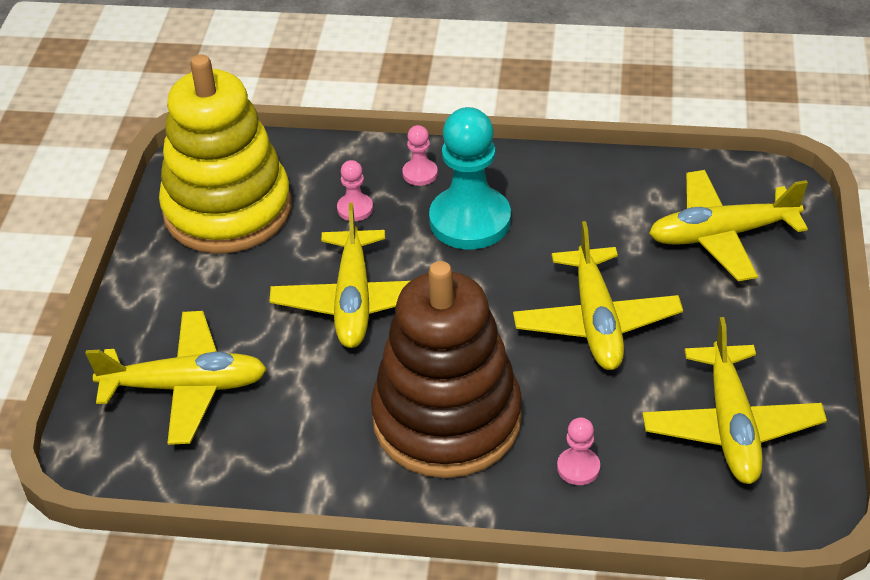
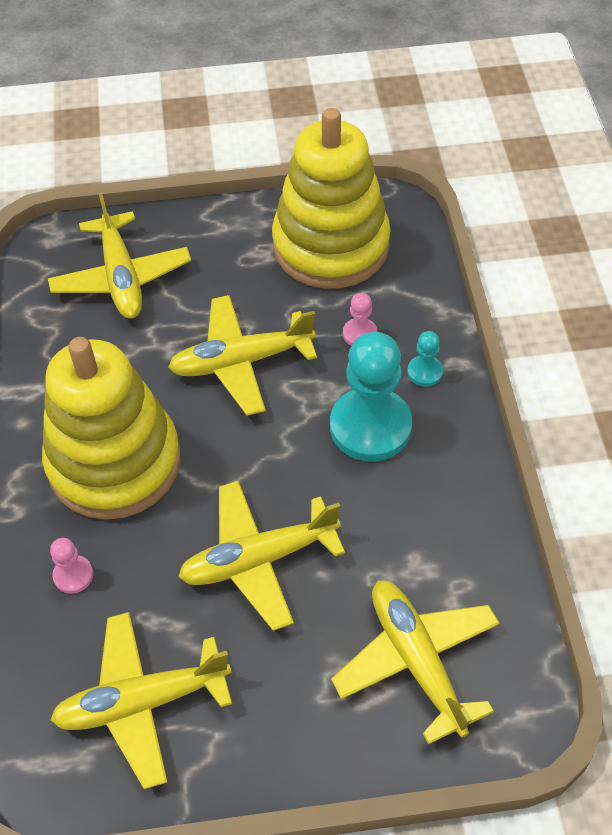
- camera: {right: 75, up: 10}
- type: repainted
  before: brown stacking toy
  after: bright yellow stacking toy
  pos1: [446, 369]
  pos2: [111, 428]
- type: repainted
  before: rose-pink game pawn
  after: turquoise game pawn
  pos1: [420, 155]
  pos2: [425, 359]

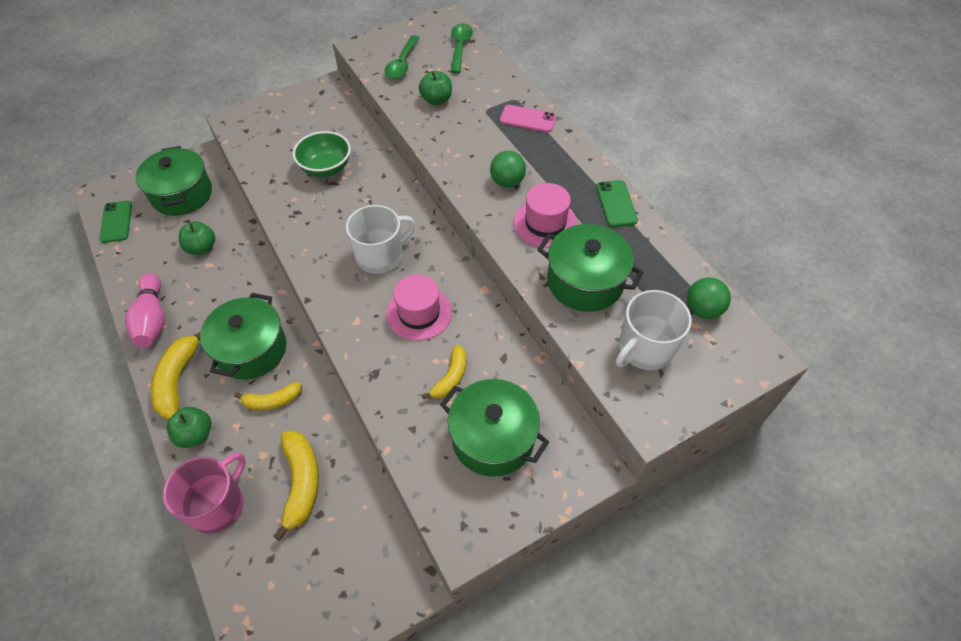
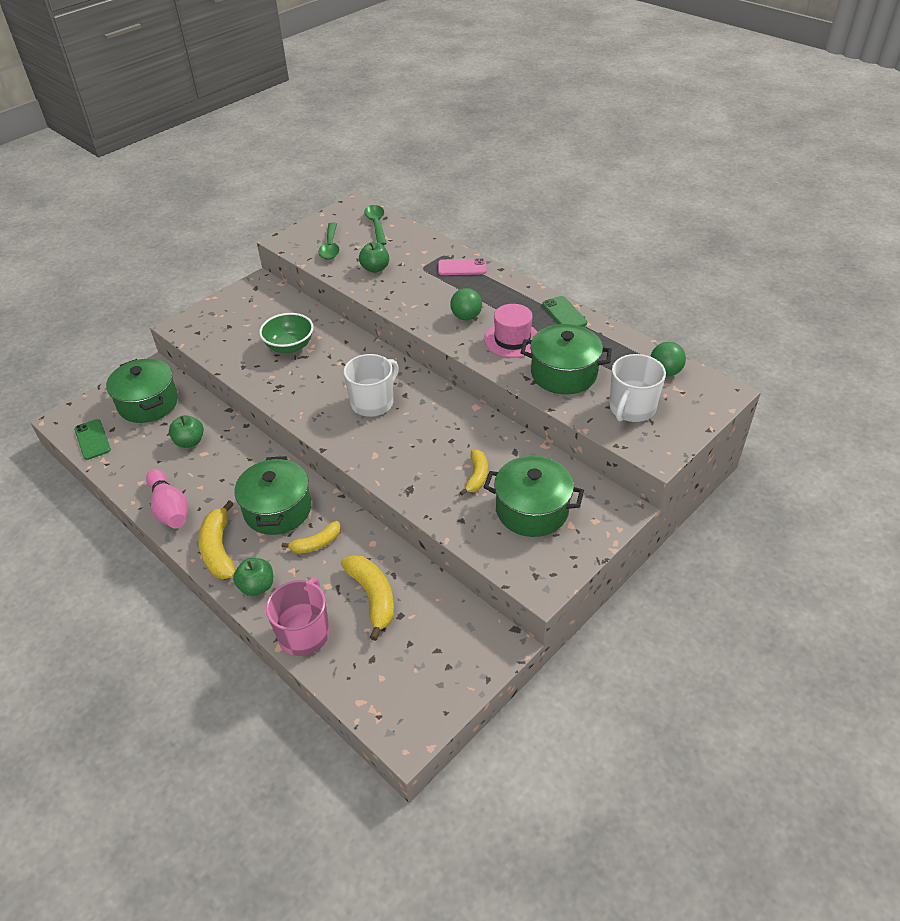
- camera: {right: -15, up: -10}
- type: gone
  before: rose-pink top hat
  pos1: [419, 307]

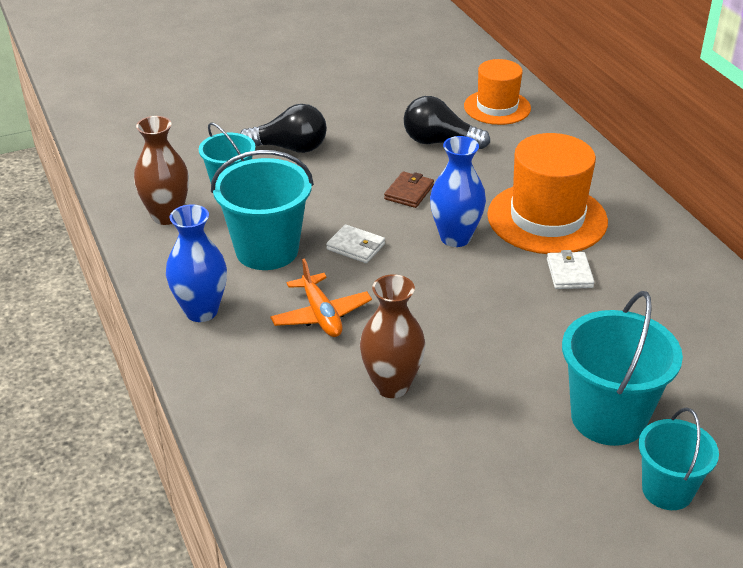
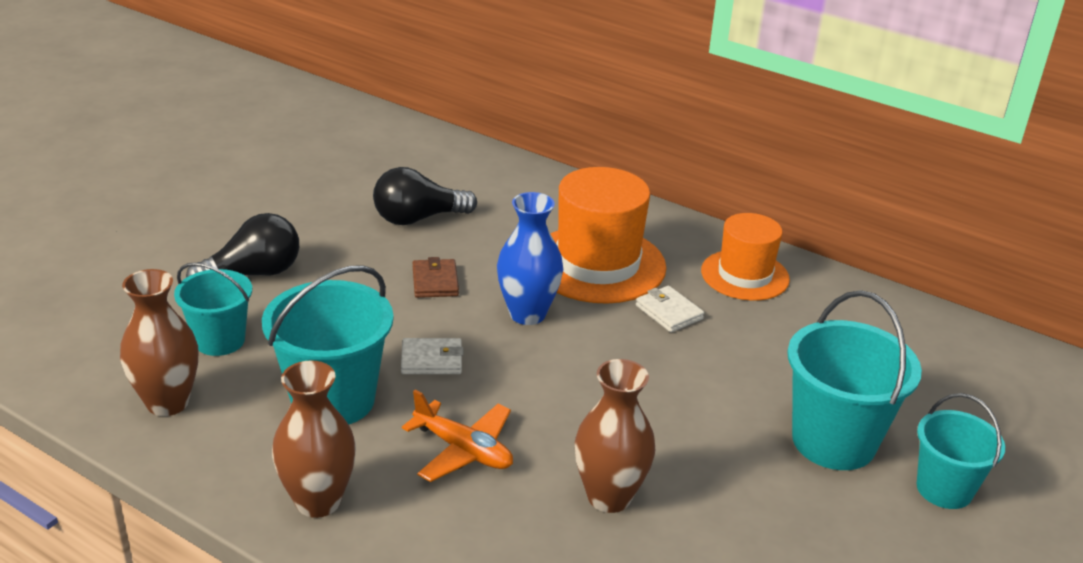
- camera: {right: -35, up: -5}
- type: shifted
  before: bright orange top hat
  pos1: [497, 92]
  pos2: [745, 257]
- type: repainted
  before: royal blue vase
  after: brown vase
  pos1: [196, 263]
  pos2: [314, 439]

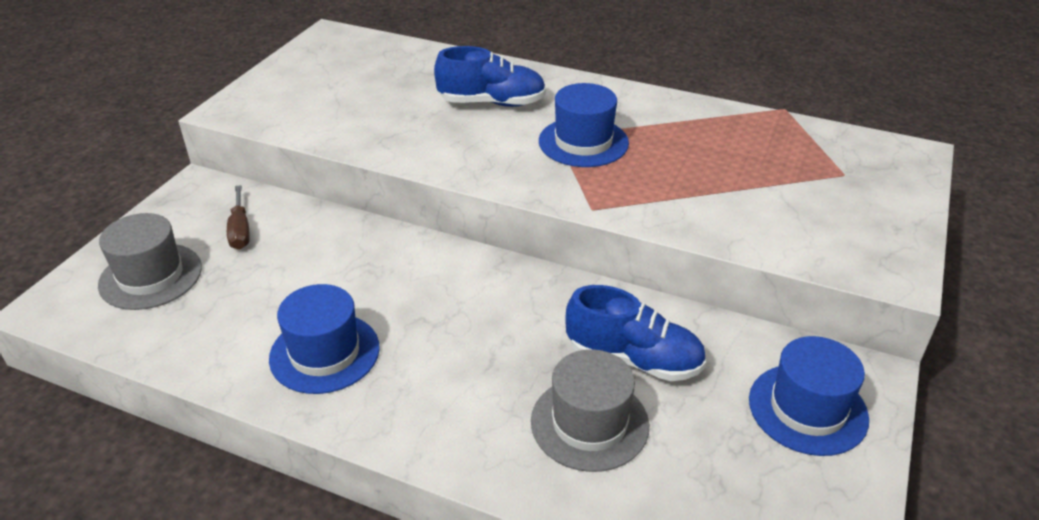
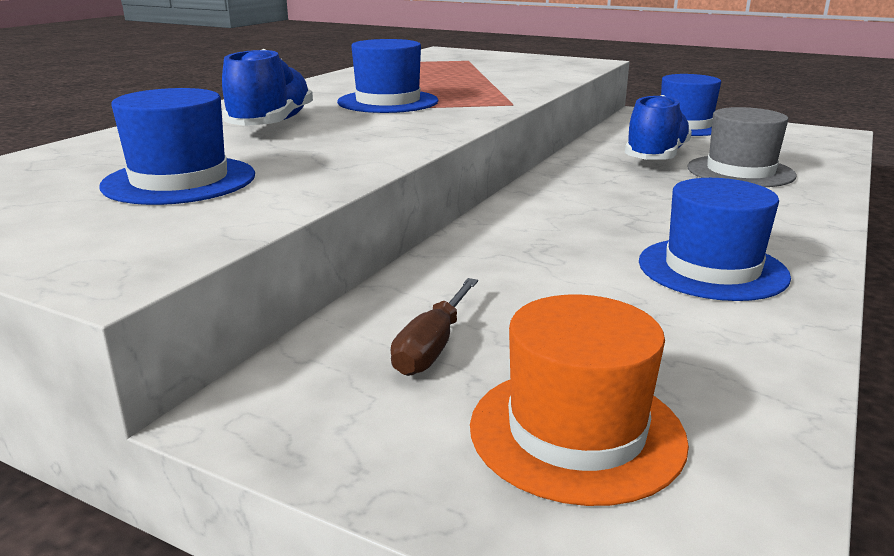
- camera: {right: -85, up: -15}
- type: new
  after: royal blue top hat
  pos2: [177, 146]
- type: repainted
  before: gray top hat
  after: bright orange top hat
  pos1: [150, 261]
  pos2: [579, 400]
- type: rotated
  before: brown flat screwdriver
  pos1: [238, 217]
  pos2: [434, 327]
  turn: 120

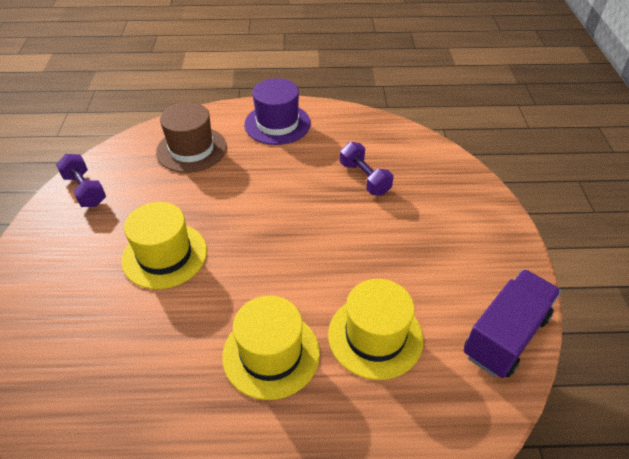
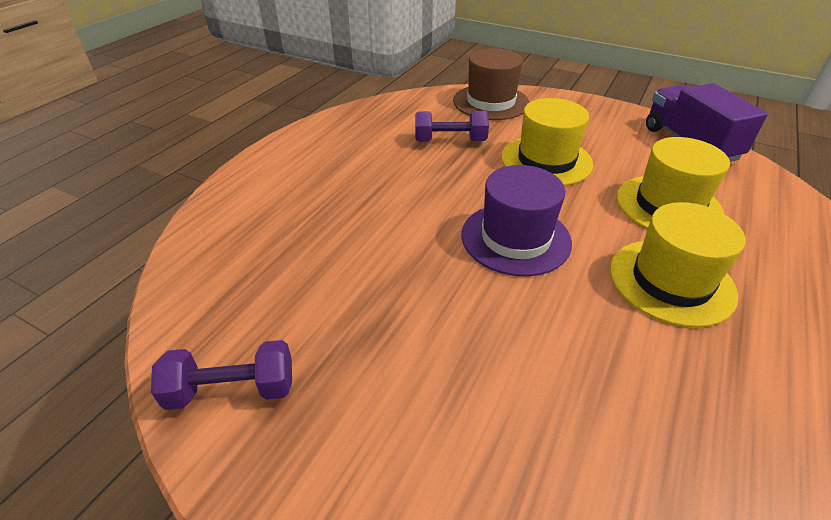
- camera: {right: -60, up: -5}
- type: shifted
  before: bright yellow top hat
  pos1: [164, 245]
  pos2: [547, 142]
- type: shifted
  before: brown top hat
  pos1: [191, 137]
  pos2: [491, 84]
- type: shifted
  before: royal purple top hat
  pos1: [277, 111]
  pos2: [517, 220]

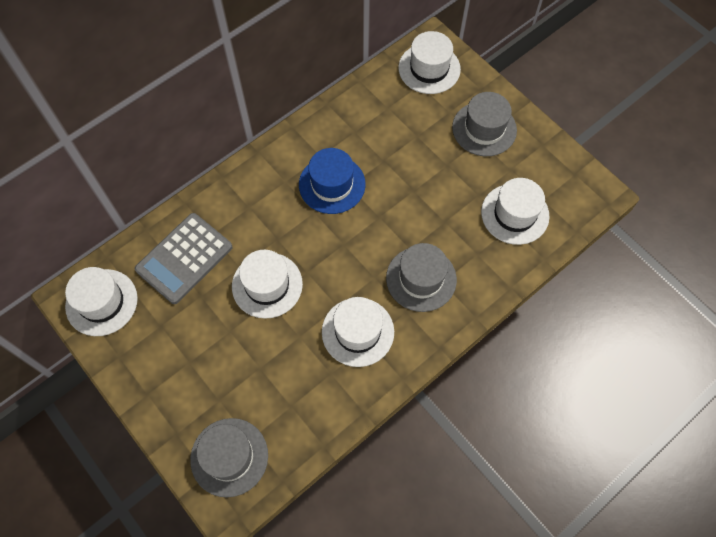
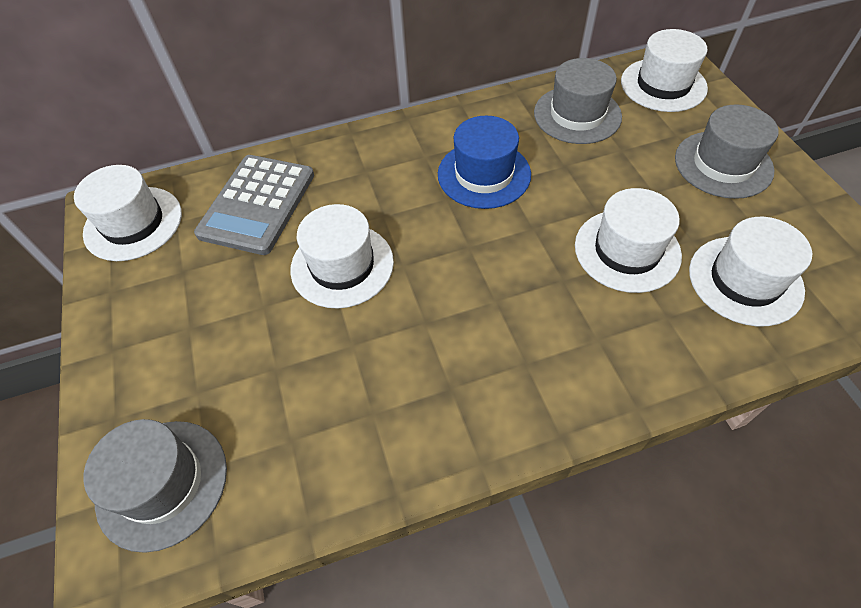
- camera: {right: 25, up: -10}
- type: shifted
  before: pure white top hat
  pos1: [358, 332]
  pos2: [628, 240]
- type: shifted
  before: gray top hat
  pos1: [421, 277]
  pos2: [578, 101]
- type: rotated
  before: gray pocket calculator
  pos1: [184, 258]
  pos2: [254, 205]
  turn: -45

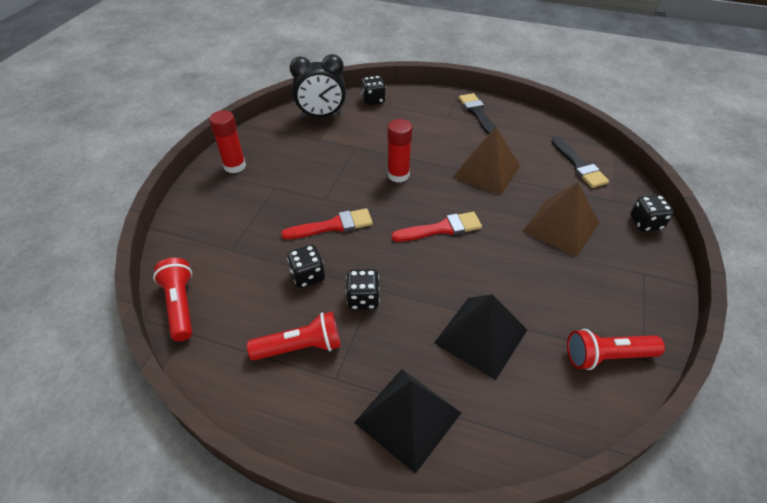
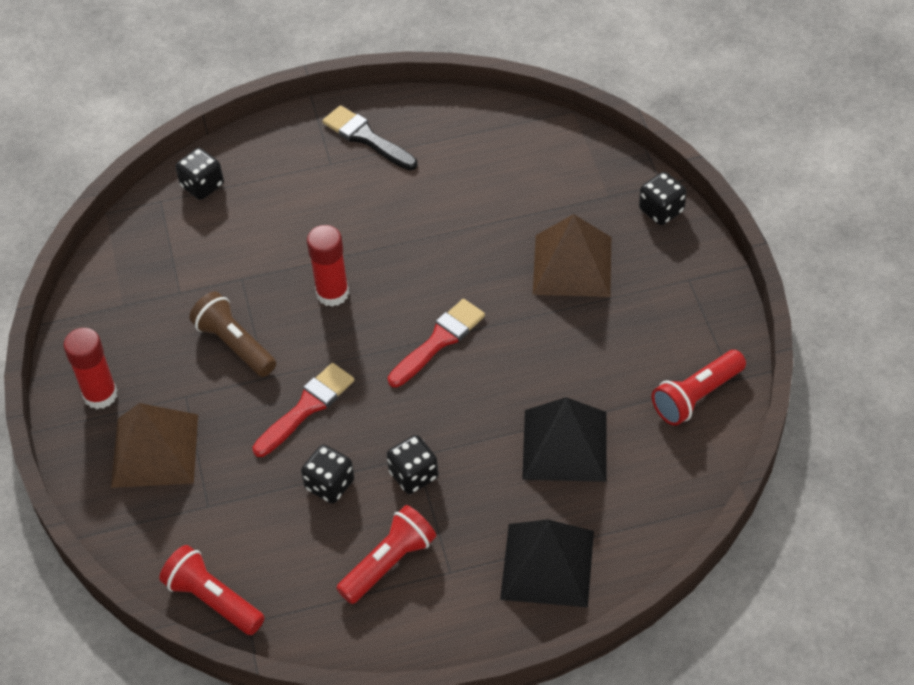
- camera: {right: -30, up: 5}
- type: gone
  before: jet-black alarm clock
  pos1: [318, 86]
- type: gone
  before: jet-black paint brush
  pos1: [580, 162]
- type: new
  after: brown torch
  pos2: [232, 334]
- type: shifted
  before: brown pyramid
  pos1: [486, 161]
  pos2: [154, 445]

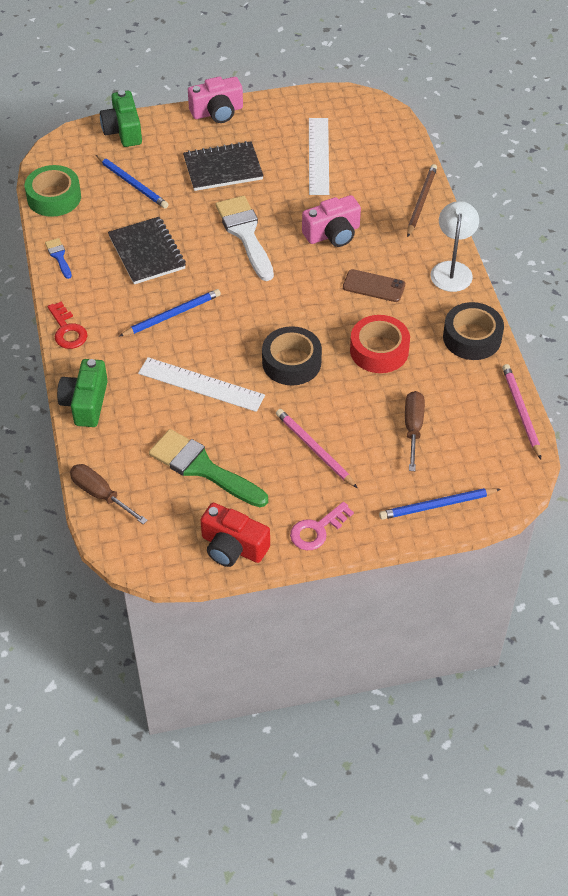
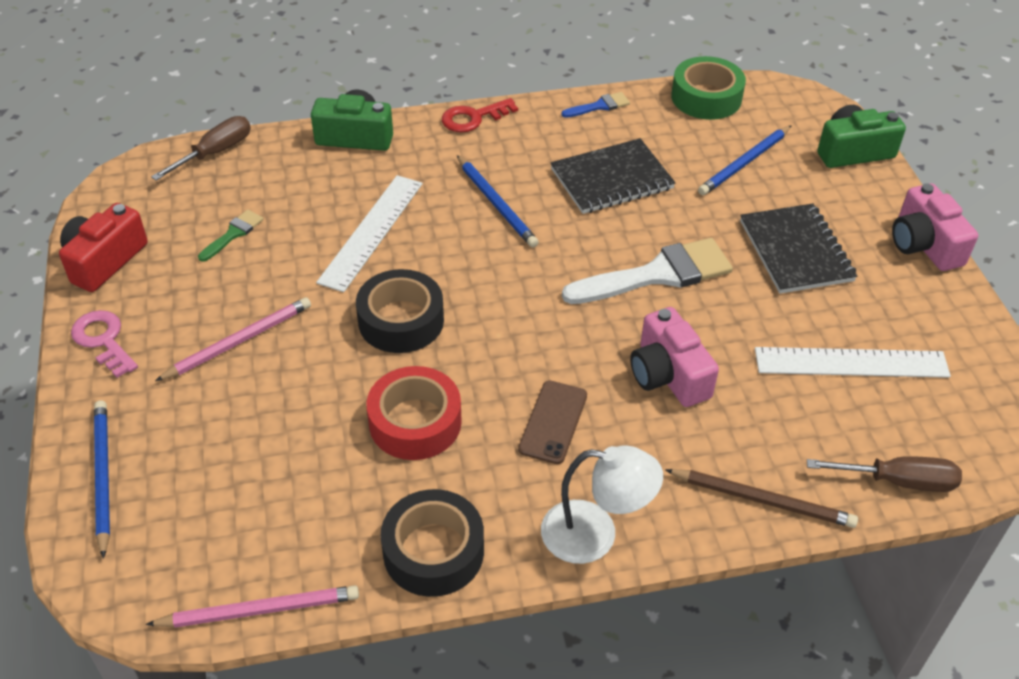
- camera: {right: 90, up: -5}
- type: shifted
  before: brown flat screwdriver
  pos1: [415, 431]
  pos2: [884, 474]
- type: scaled
  before: leaf-green paint brush
  pos1: [208, 468]
  pos2: [231, 236]
  scale: 0.47

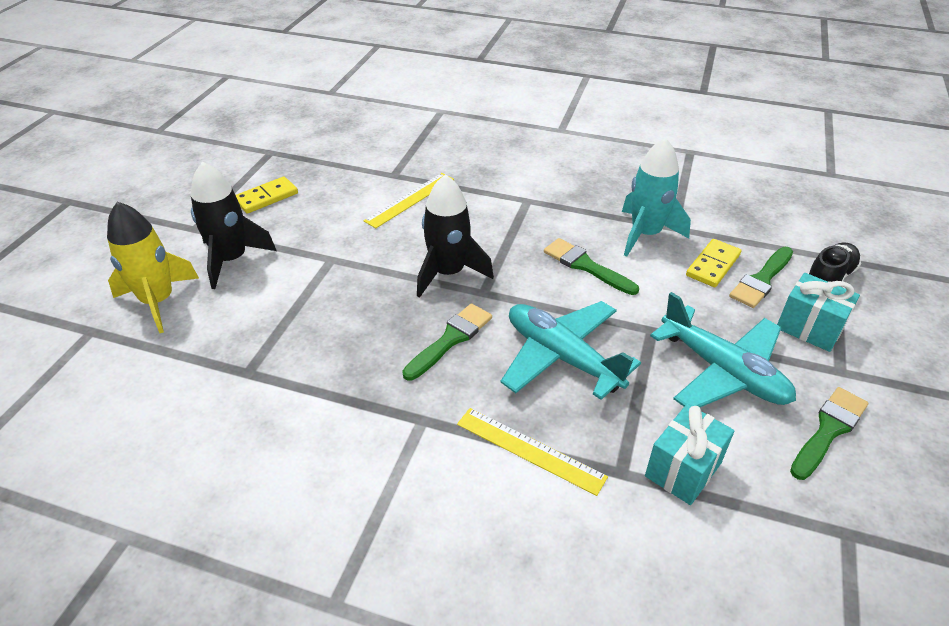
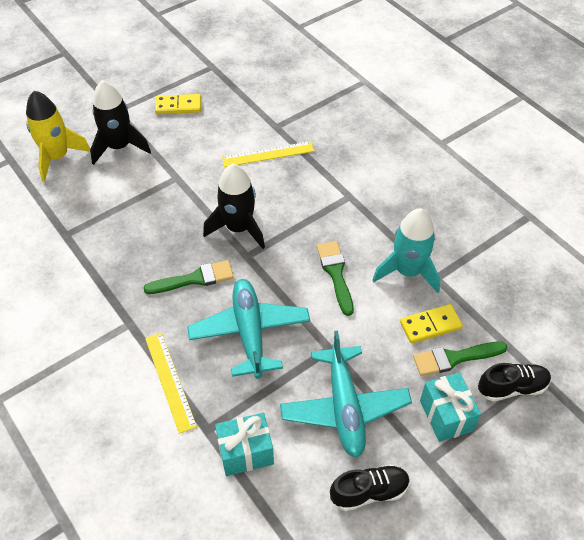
- camera: {right: 35, up: 10}
- type: swapped
  before: leaf-green paint brush
  after: jet-black sneaker
  pos1: [829, 433]
  pos2: [370, 487]

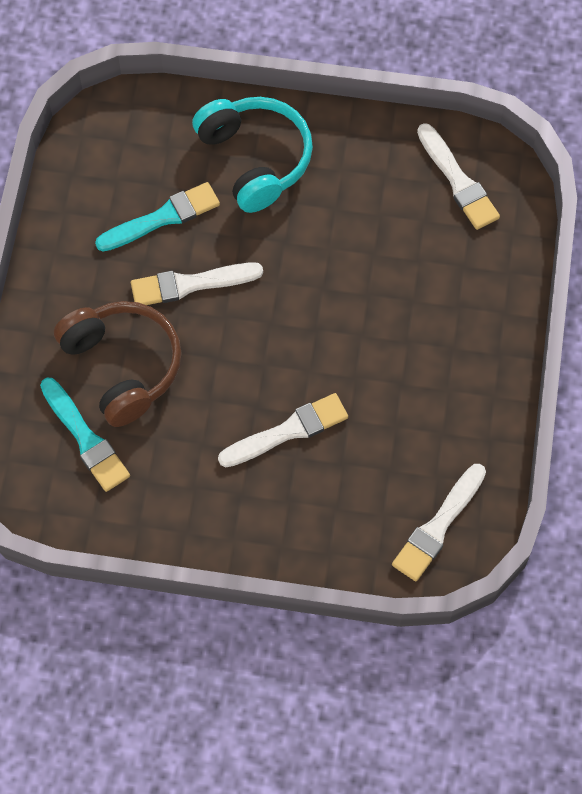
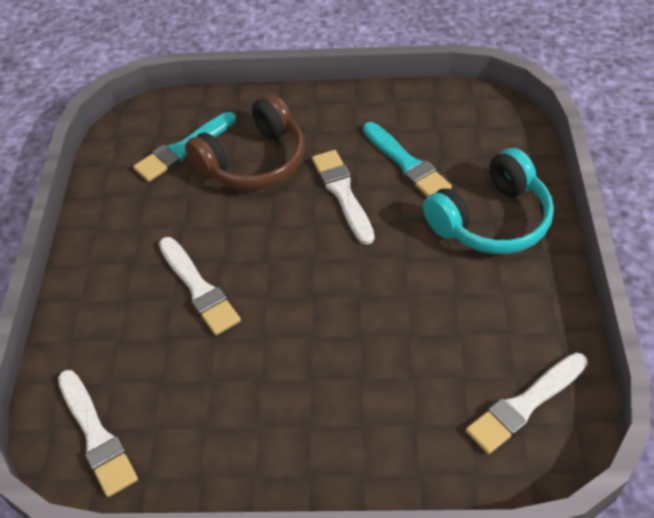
- camera: {right: 85, up: -15}
- type: rotated
  before: pure white paint brush
  pos1: [439, 522]
  pos2: [98, 433]
  turn: -150

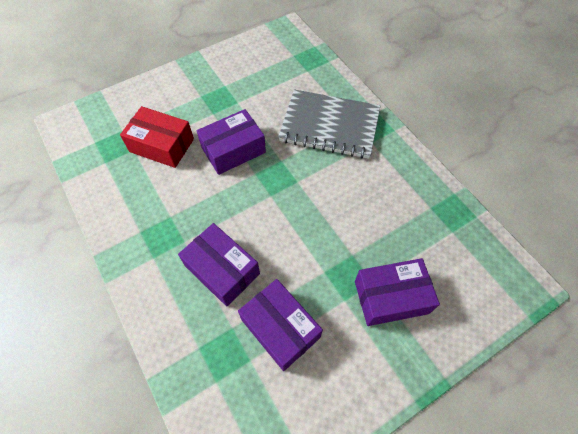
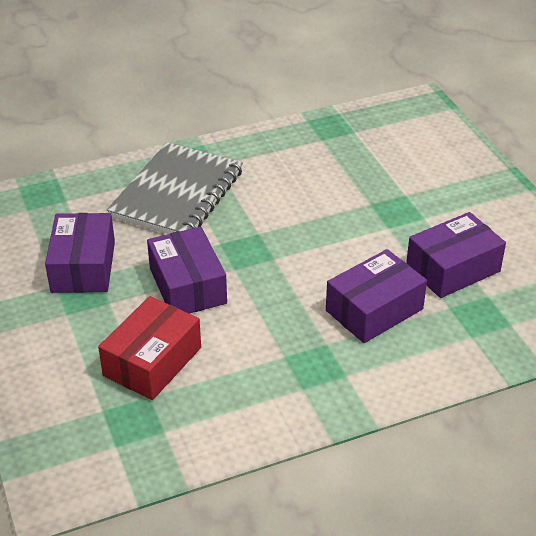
- camera: {right: -80, up: -20}
- type: shifted
  before: royal purple package
  pos1: [397, 292]
  pos2: [80, 253]

